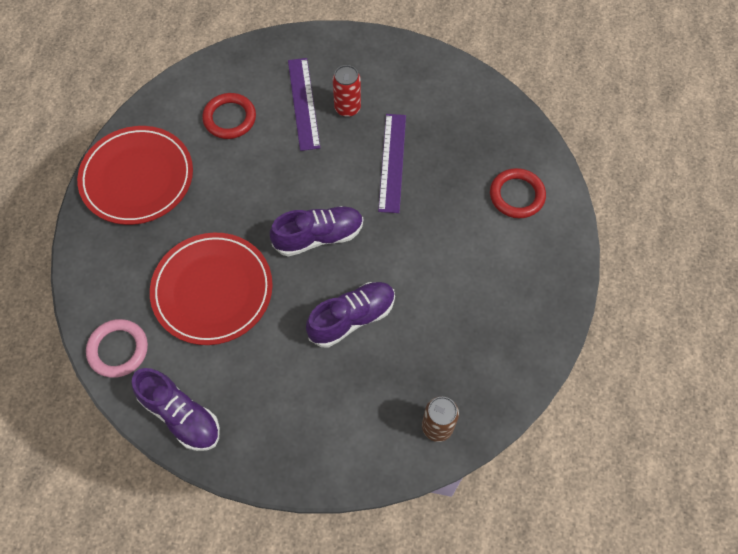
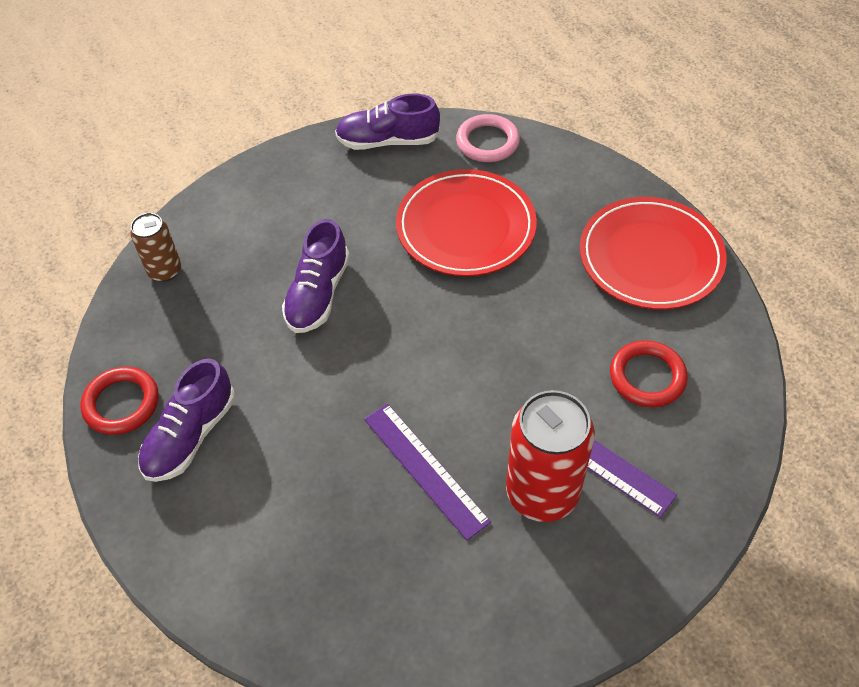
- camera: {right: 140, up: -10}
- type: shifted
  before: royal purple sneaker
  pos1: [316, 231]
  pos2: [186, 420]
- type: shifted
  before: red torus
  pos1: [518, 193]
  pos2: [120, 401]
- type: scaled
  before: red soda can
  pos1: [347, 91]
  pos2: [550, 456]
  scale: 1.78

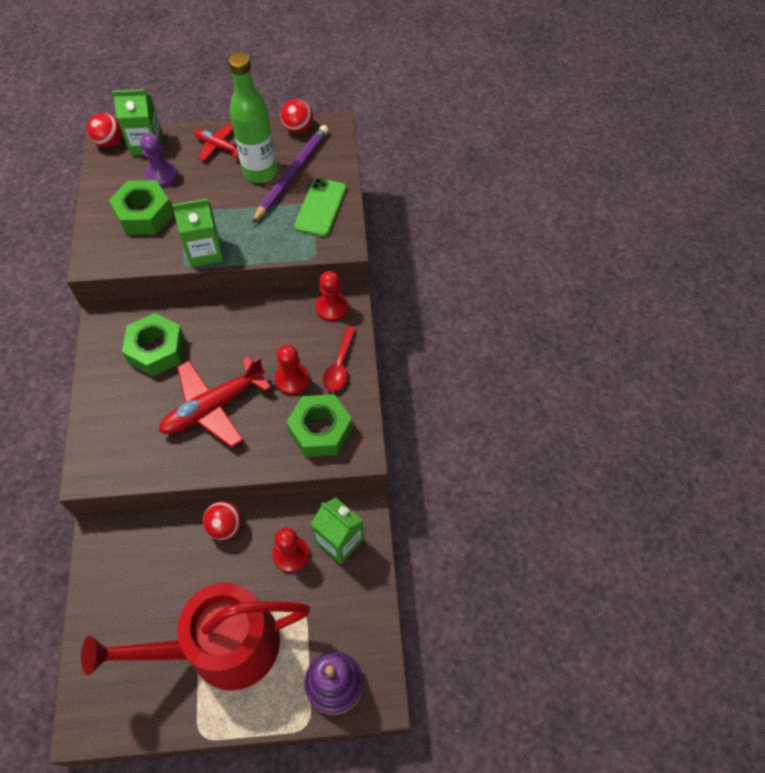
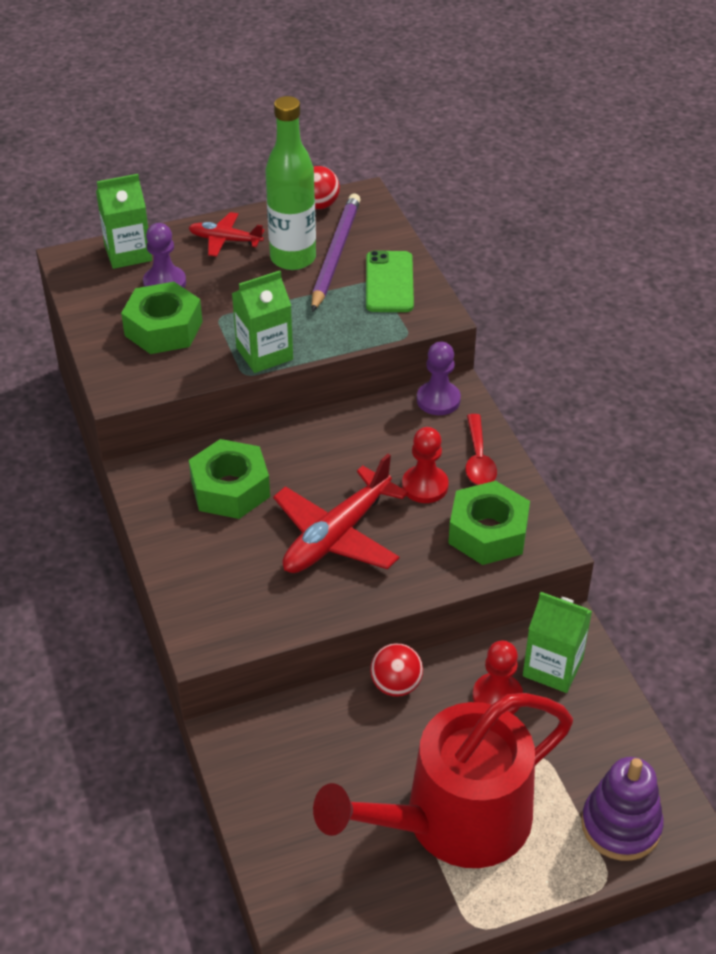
- camera: {right: -15, up: -15}
- type: gone
  before: red play ball
  pos1: [104, 130]
- type: repainted
  before: red game pawn
  after: royal purple game pawn
  pos1: [332, 296]
  pos2: [439, 378]

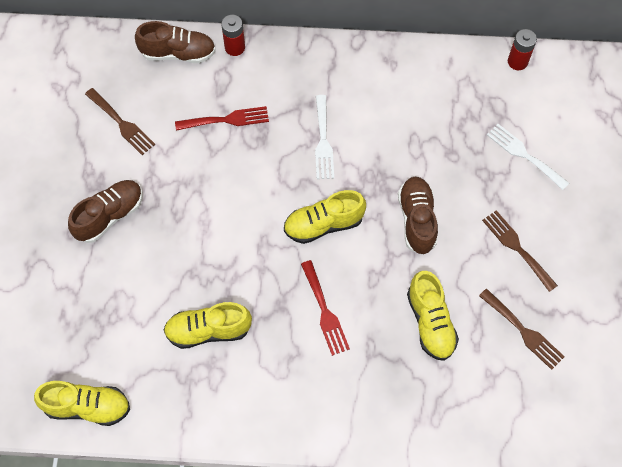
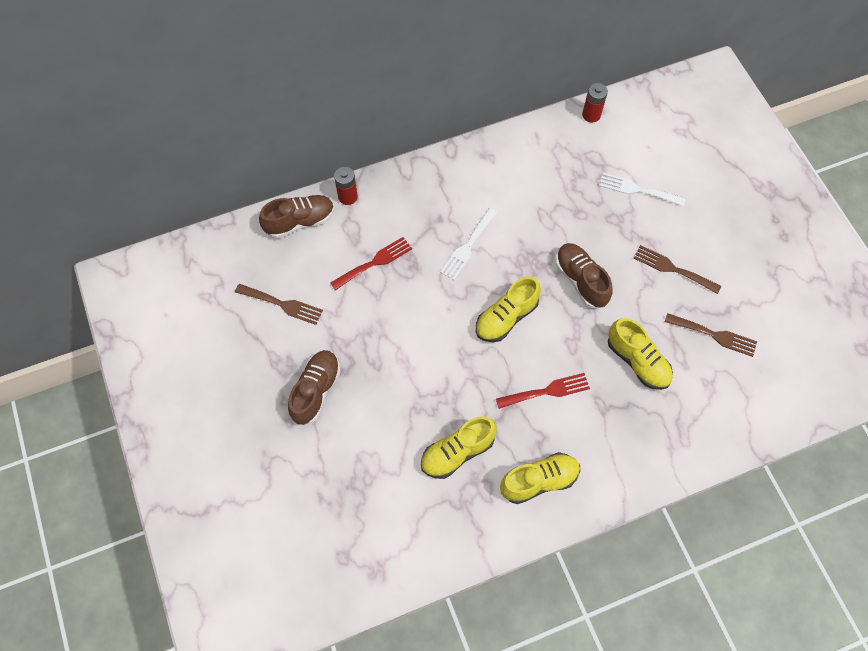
- camera: {right: -25, up: 0}
- type: shifted
  before: bright yellow sneaker
  pos1: [82, 403]
  pos2: [540, 478]
- type: rotated
  before: red dinner fork
  pos1: [325, 308]
  pos2: [543, 391]
  turn: -60
- type: rotated
  before: pure white dinner fork
  pos1: [324, 137]
  pos2: [468, 244]
  turn: 60

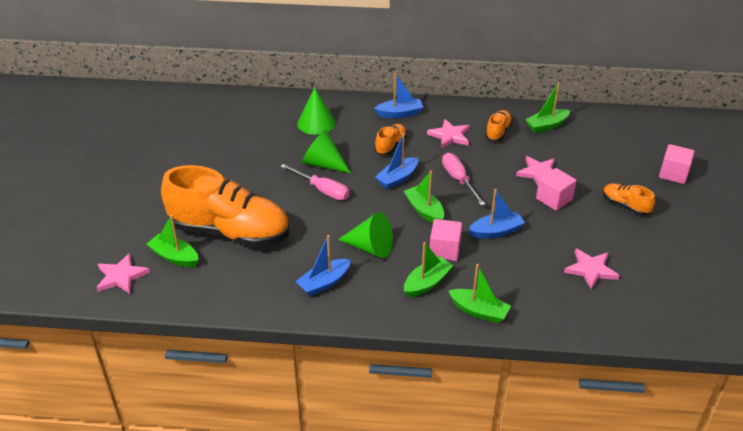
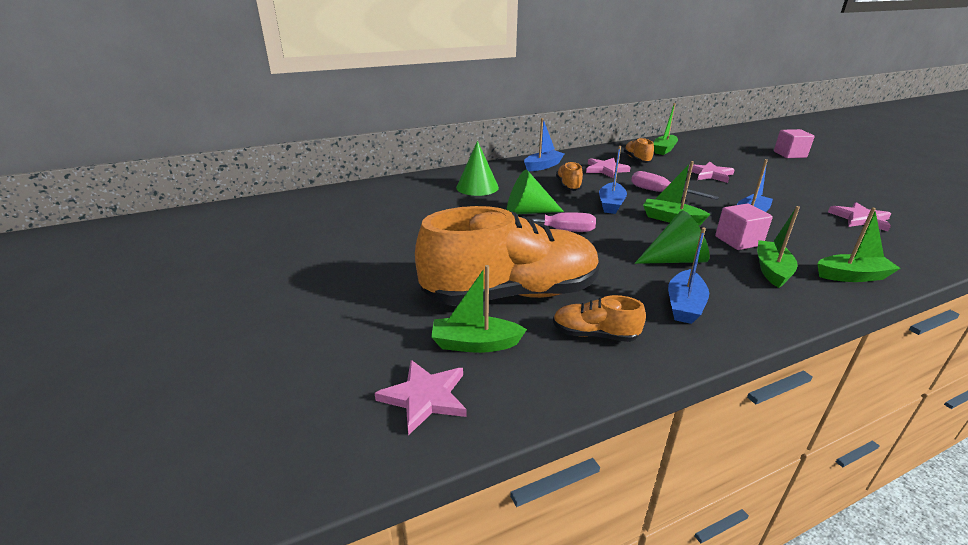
- camera: {right: -30, up: -10}
- type: gone
  before: rose-pink block
  pos1: [556, 189]
- type: shifted
  before: bright orange sneaker
  pos1: [629, 199]
  pos2: [599, 318]

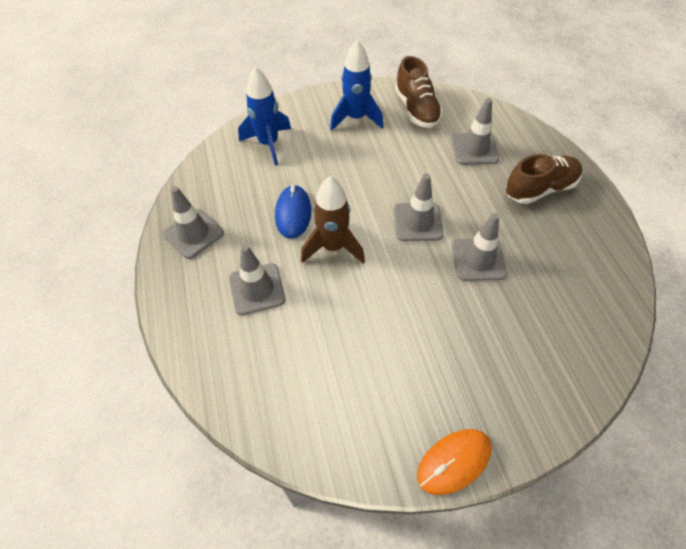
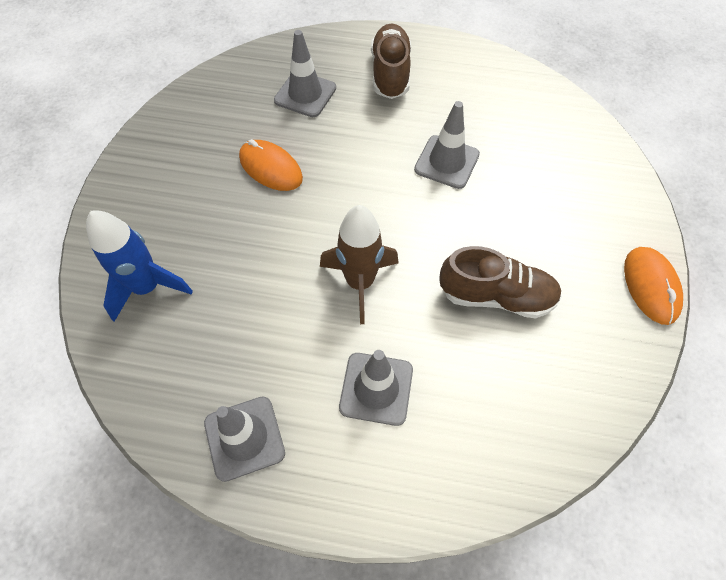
- camera: {right: -65, up: 5}
- type: gone
  before: royal blue mouse
  pos1: [293, 212]
- type: gone
  before: royal blue toy rocket
  pos1: [356, 85]
- type: gone
  before: gray safety cone
  pos1: [419, 207]
- type: new
  after: bright orange mouse
  pos2: [271, 165]
- type: shifted
  before: brown sneaker
  pos1: [419, 92]
  pos2: [500, 282]

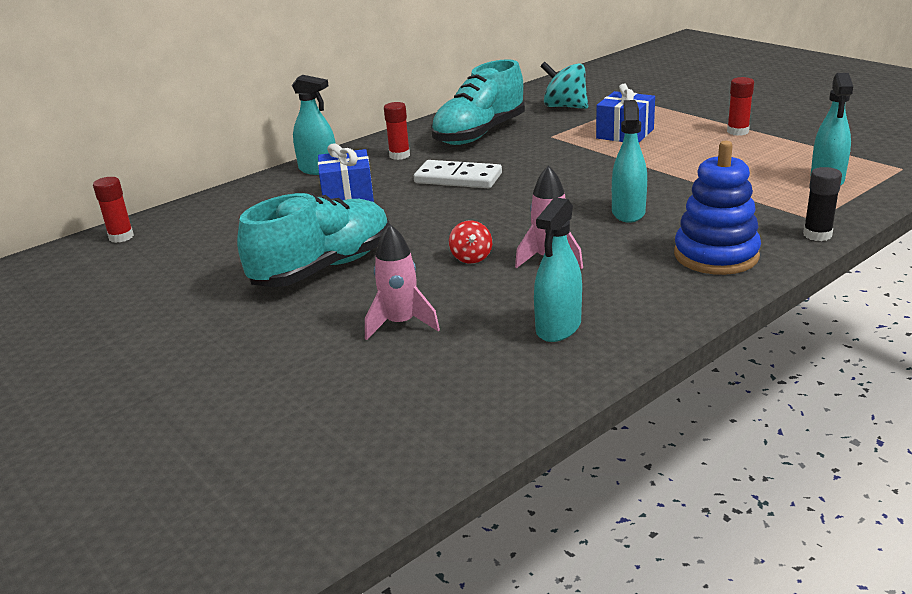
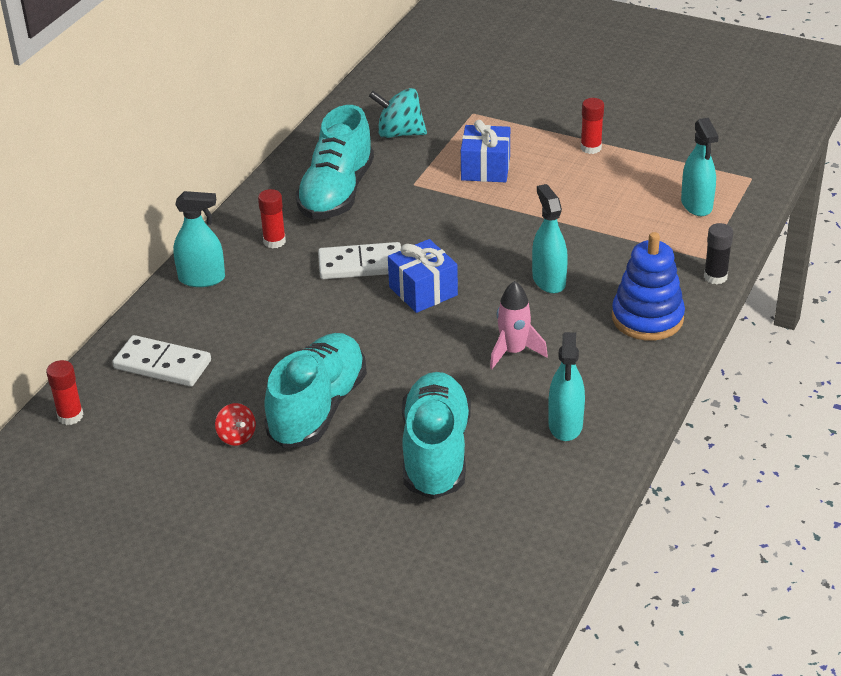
- camera: {right: -25, up: 10}
- type: new
  after: pure white domino tile
  pos2: [161, 361]
- type: shifted
  before: royal blue wrapped gift
  pos1: [346, 173]
  pos2: [423, 276]
- type: shifted
  before: red toy top
  pos1: [470, 242]
  pos2: [235, 424]
- type: swapped
  before: rose-pink toy rocket
  after: turquoise sneaker
  pos1: [402, 282]
  pos2: [436, 435]

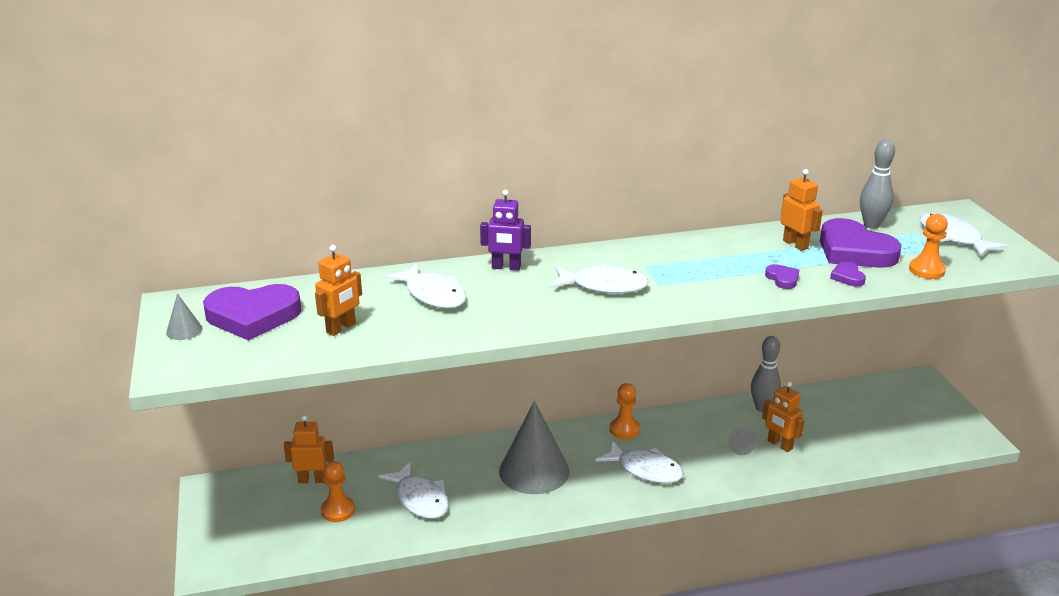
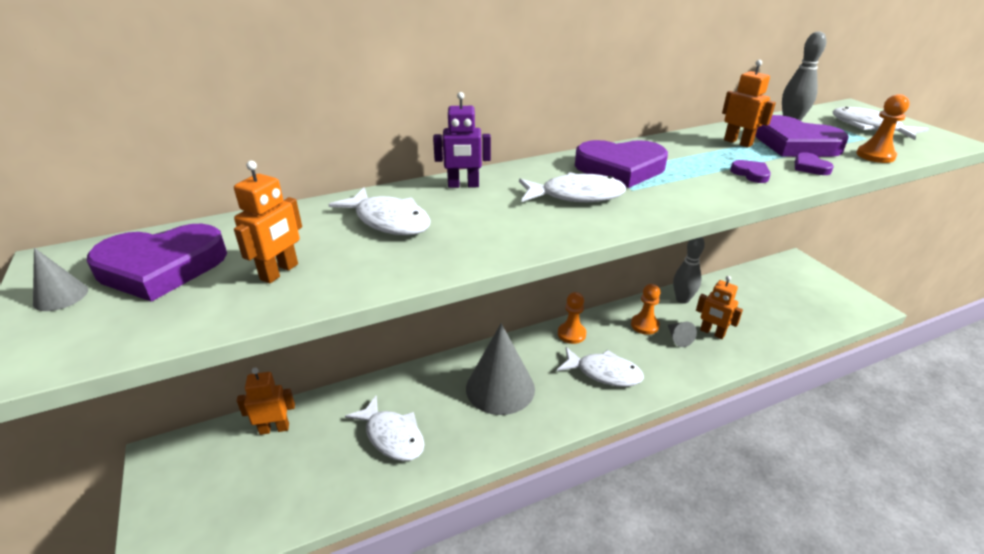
- camera: {right: -10, up: 5}
- type: new
  after: royal purple heart
  pos2: [621, 164]
- type: shifted
  before: bright orange game pawn
  pos1: [338, 491]
  pos2: [645, 309]

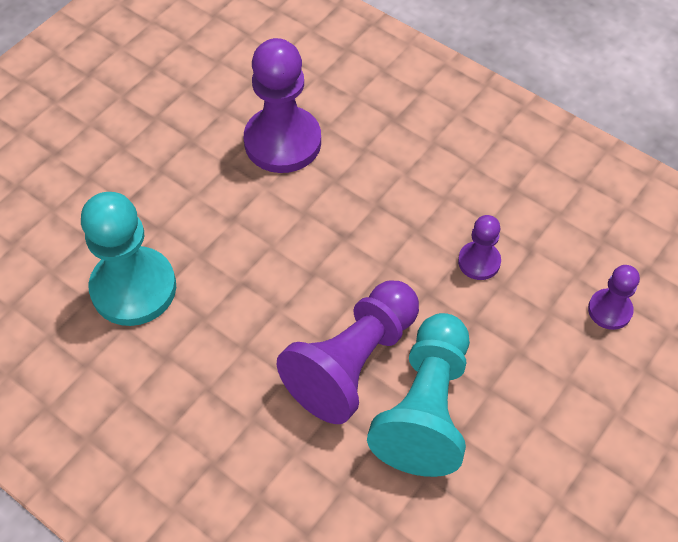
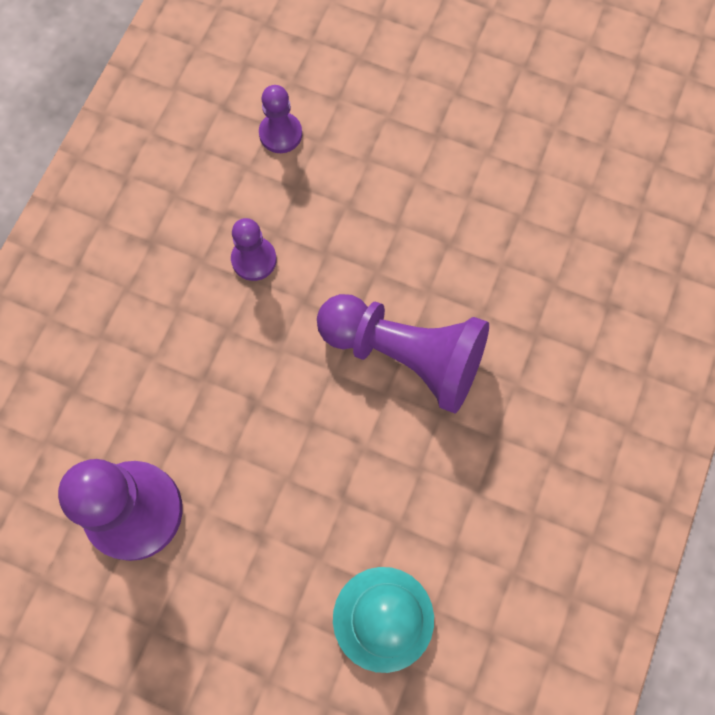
- camera: {right: -105, up: 15}
- type: gone
  before: turquoise game pawn
  pos1: [418, 395]

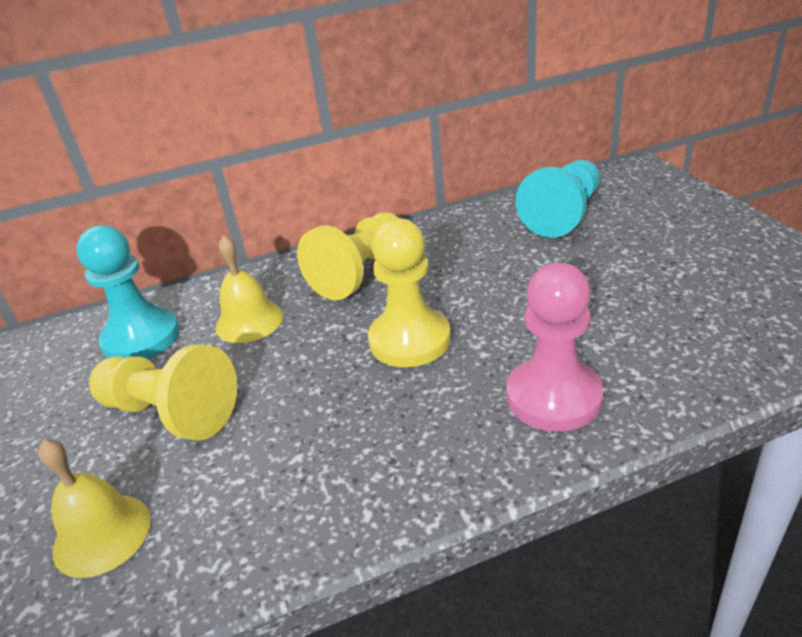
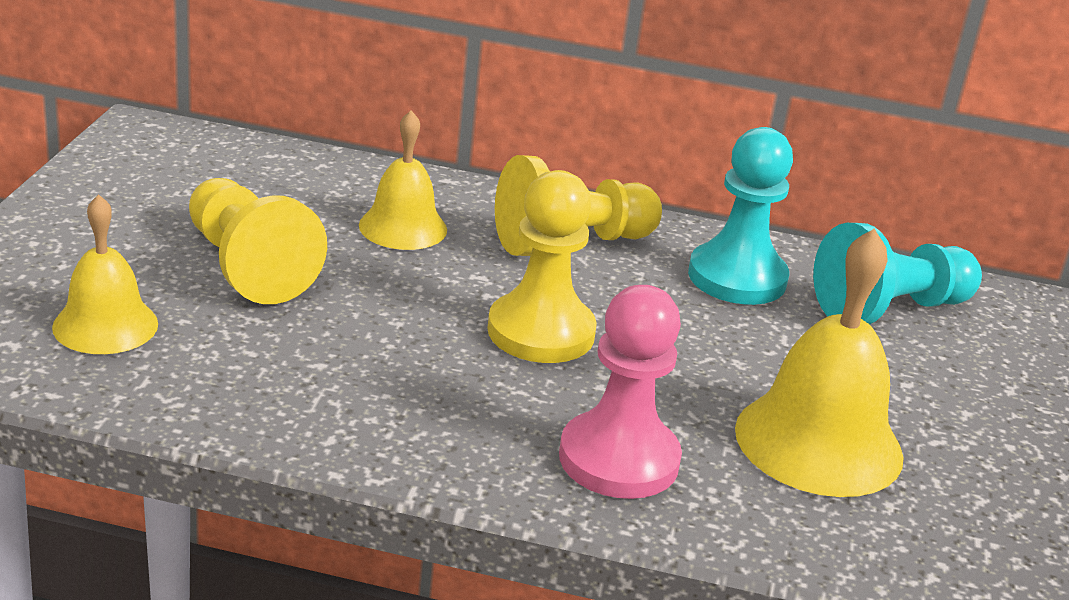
- camera: {right: 25, up: -5}
- type: new
  after: bright yellow school bell
  pos2: [819, 363]
- type: shifted
  before: turquoise game pawn
  pos1: [128, 292]
  pos2: [740, 216]

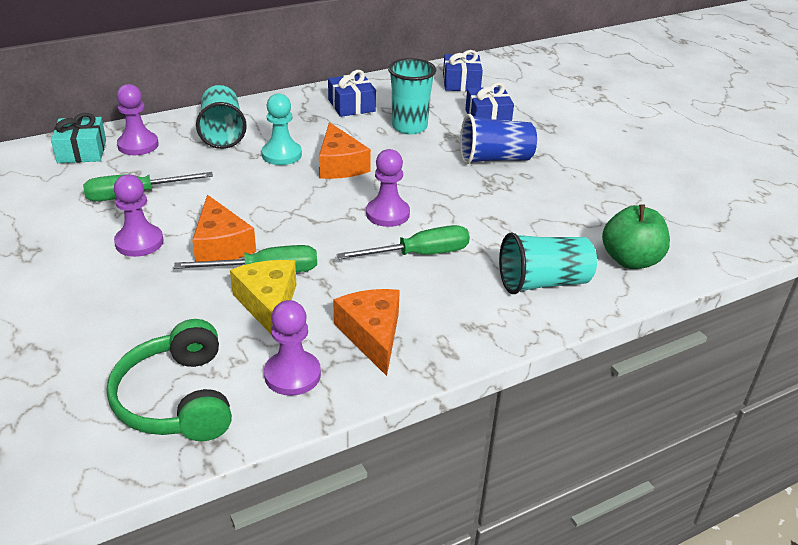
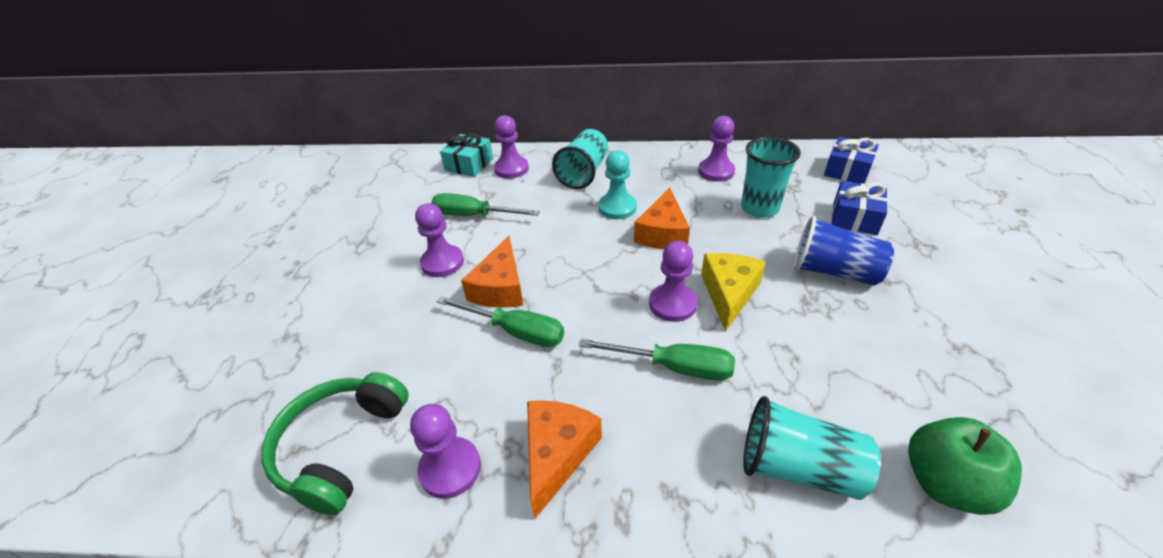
- camera: {right: 35, up: 5}
- type: shifted
  before: bright yellow piece of cheese
  pos1: [263, 297]
  pos2: [733, 292]
- type: swapped
  before: royal blue wrapped gift
  after: royal purple game pawn
  pos1: [352, 93]
  pos2: [716, 148]

